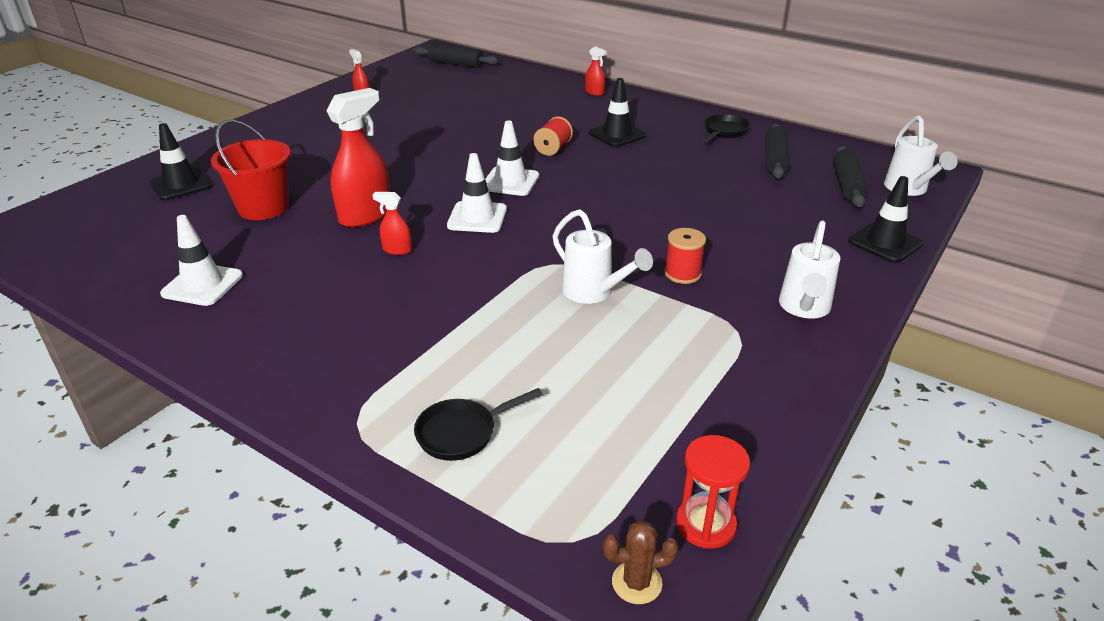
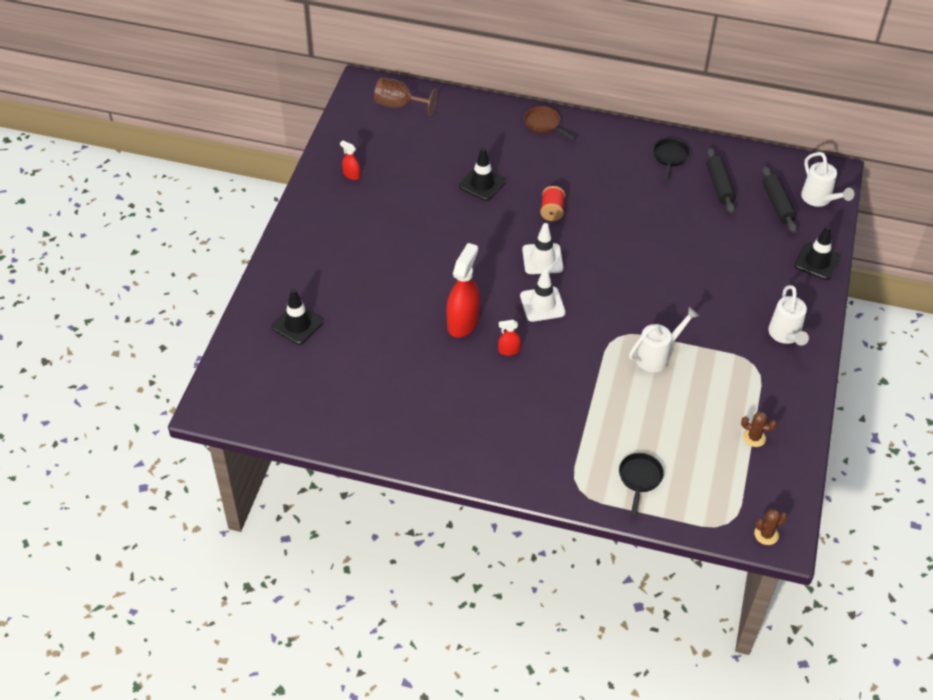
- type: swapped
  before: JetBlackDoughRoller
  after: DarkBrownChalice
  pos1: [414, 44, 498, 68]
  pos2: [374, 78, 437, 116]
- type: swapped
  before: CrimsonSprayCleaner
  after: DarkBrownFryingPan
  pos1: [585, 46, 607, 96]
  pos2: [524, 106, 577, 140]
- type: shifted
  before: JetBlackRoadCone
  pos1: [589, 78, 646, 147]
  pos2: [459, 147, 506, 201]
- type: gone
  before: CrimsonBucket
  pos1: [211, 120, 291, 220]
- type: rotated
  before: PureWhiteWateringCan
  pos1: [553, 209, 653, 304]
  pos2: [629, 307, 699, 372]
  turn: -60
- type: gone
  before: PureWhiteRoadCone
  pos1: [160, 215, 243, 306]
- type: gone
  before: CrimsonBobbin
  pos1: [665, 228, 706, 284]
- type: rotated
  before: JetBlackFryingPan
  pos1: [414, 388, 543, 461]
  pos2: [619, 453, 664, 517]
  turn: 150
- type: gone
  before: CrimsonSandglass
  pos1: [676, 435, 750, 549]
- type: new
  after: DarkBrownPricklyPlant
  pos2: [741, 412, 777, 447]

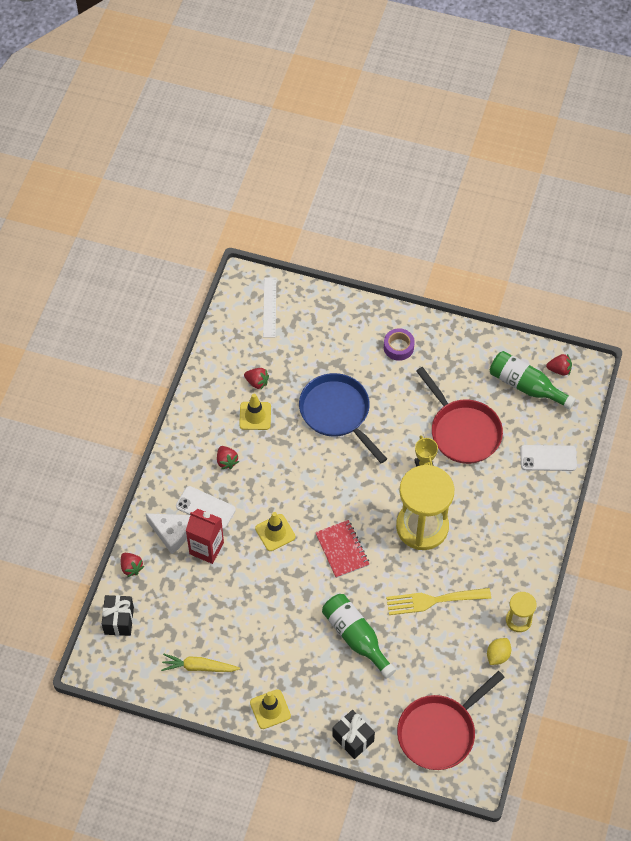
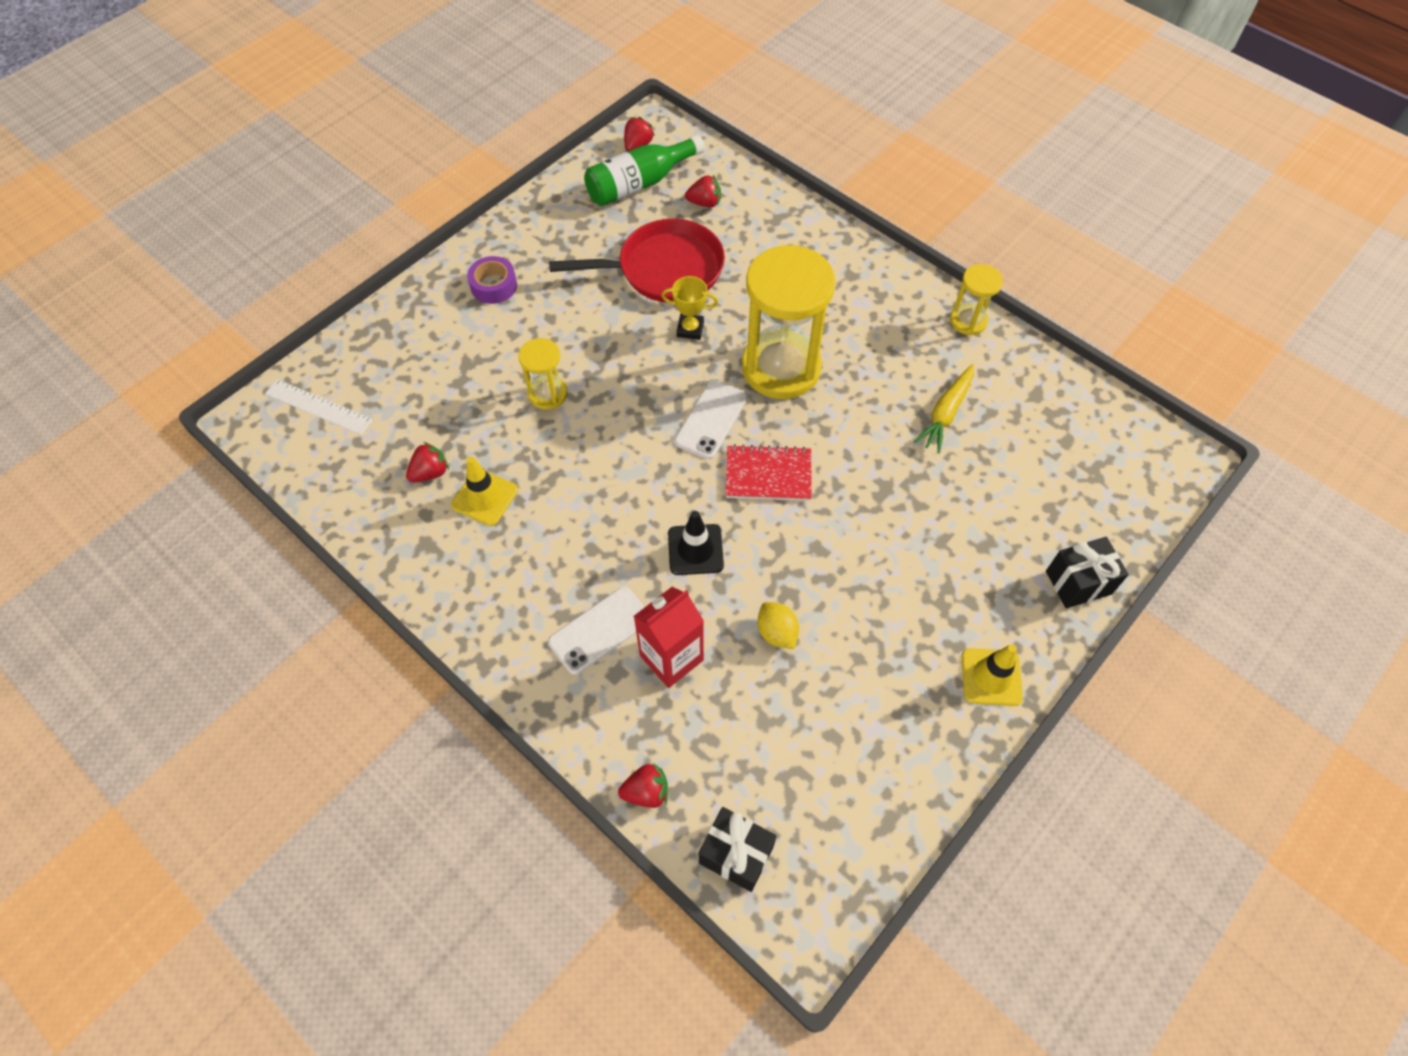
- type: swapped
  before: CobaltFryingPan
  after: BrightYellowSandglass
  pos1: [299, 373, 387, 463]
  pos2: [518, 338, 568, 410]
- type: shifted
  before: PureWhiteSmartphone
  pos1: [520, 445, 577, 471]
  pos2: [674, 380, 748, 459]
- type: shifted
  before: CrimsonToyStrawberry
  pos1: [217, 446, 239, 469]
  pos2: [685, 175, 721, 207]
- type: repainted
  before: BrightYellowRoadCone
  after: JetBlackRoadCone
  pos1: [255, 512, 295, 551]
  pos2: [668, 511, 724, 575]
- type: gone
  before: PureWhitePieceOfCheese
  pos1: [146, 513, 190, 554]
- type: gone
  before: BrightYellowTableFork
  pos1: [386, 588, 491, 615]
- type: gone
  before: GreenFlask
  pos1: [322, 594, 396, 679]
- type: shifted
  before: BrightYellowToyLemon
  pos1: [487, 638, 511, 665]
  pos2: [757, 602, 799, 649]
- type: shifted
  before: BrightYellowRootVegetable
  pos1: [161, 654, 240, 672]
  pos2: [914, 364, 974, 454]
- type: gone
  before: CrimsonFryingPan
  pos1: [397, 671, 505, 770]

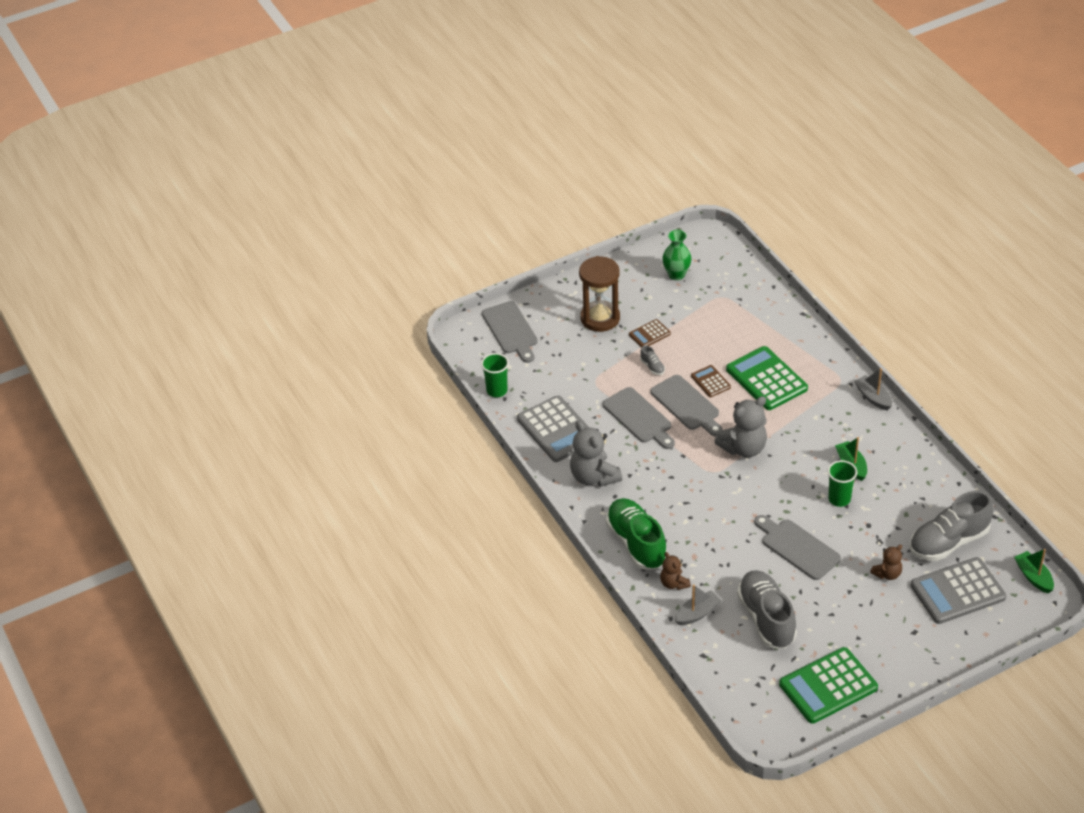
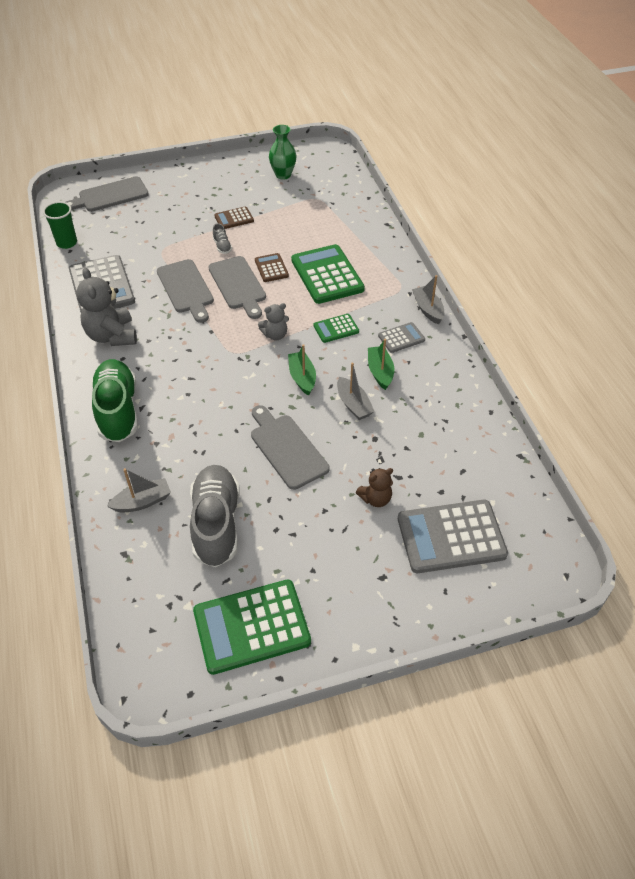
- type: gone
  before: DarkBrownSandglass
  pos1: [579, 256, 620, 332]
- type: rotated
  before: GreyChoppingBoard
  pos1: [482, 301, 538, 363]
  pos2: [66, 177, 149, 212]
  turn: 75
- type: scaled
  before: GreyTeddy
  pos1: [714, 396, 767, 458]
  pos2: [258, 303, 289, 340]
  scale: 0.56
- type: swapped
  before: GreenCup
  after: GreySailboat
  pos1: [828, 460, 857, 507]
  pos2: [337, 363, 375, 420]
- type: gone
  before: GreyLaceUpShoe
  pos1: [909, 491, 994, 561]
- type: shifted
  before: GreenSailboat
  pos1: [1014, 549, 1054, 593]
  pos2: [288, 344, 316, 396]
- type: gone
  before: DarkBrownTeddy
  pos1: [660, 552, 691, 590]
- type: new
  after: GreenAddingMachine
  pos2: [313, 314, 359, 343]
- type: new
  after: GreyAddingMachine
  pos2: [378, 322, 425, 353]

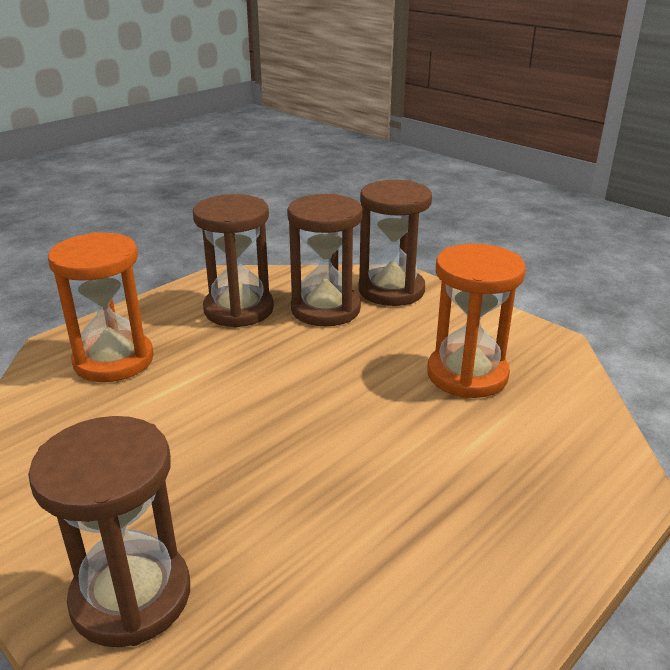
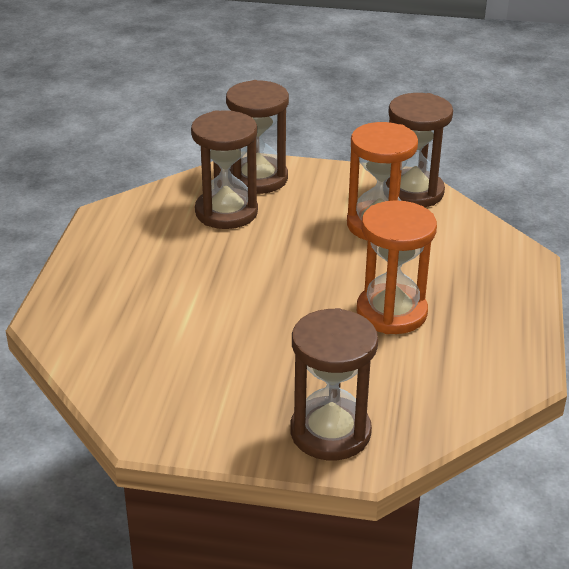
- type: shifted
  before: DarkBrownSandglass
  pos1: [193, 194, 274, 328]
  pos2: [386, 93, 453, 207]
- type: shifted
  before: OrangeSandglass
  pos1: [48, 232, 154, 382]
  pos2: [357, 200, 437, 334]

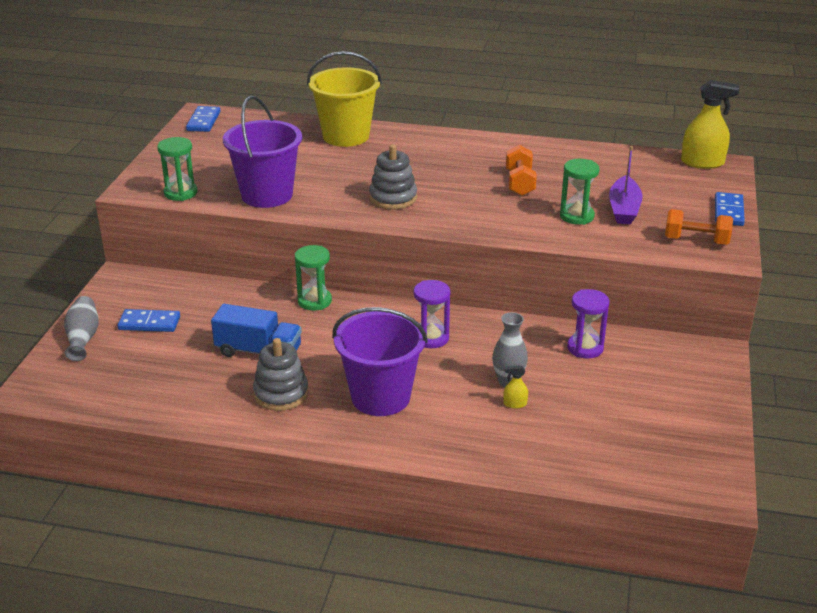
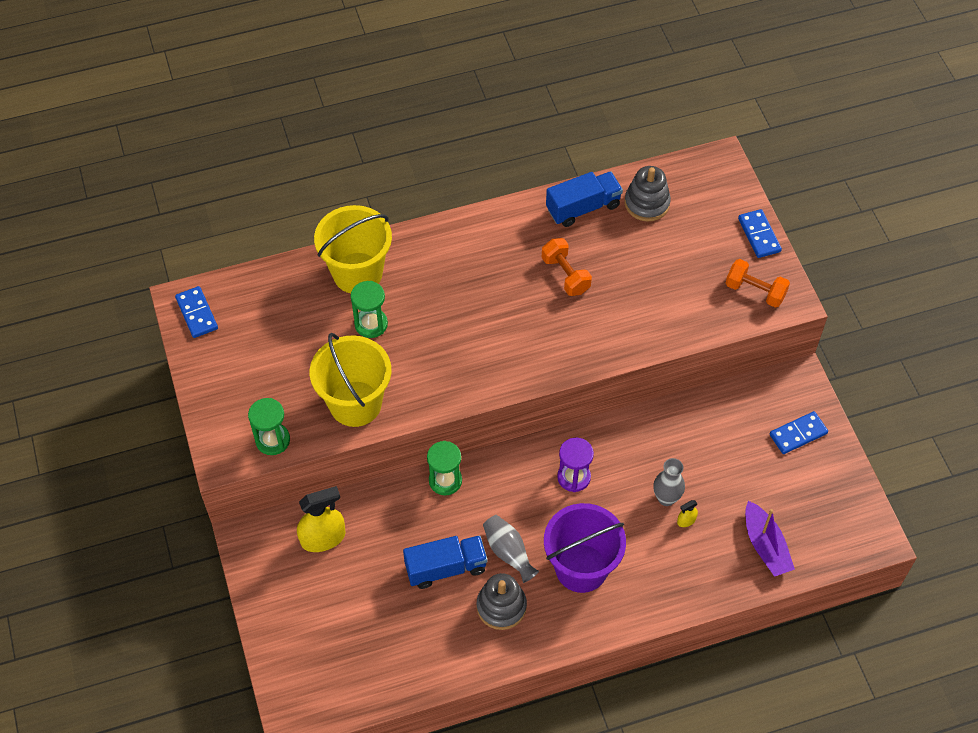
- type: shifted
  before: BrightYellowSprayCleaner
  pos1: [681, 80, 740, 169]
  pos2: [297, 486, 346, 552]
- type: repainted
  before: RoyalPurpleBucket
  after: BrightYellowBucket
  pos1: [223, 96, 302, 208]
  pos2: [310, 333, 391, 427]
- type: shifted
  before: GreyStackingToy
  pos1: [369, 144, 417, 210]
  pos2: [624, 166, 671, 222]
- type: shifted
  before: RoyalPurpleSailboat
  pos1: [609, 146, 643, 224]
  pos2: [745, 501, 795, 577]
- type: shifted
  before: GreenSandglass
  pos1: [560, 159, 600, 225]
  pos2: [351, 281, 388, 338]
- type: rotated
  before: OrangeHandWeight
  pos1: [665, 209, 733, 245]
  pos2: [726, 259, 790, 308]
  turn: 45
- type: gone
  before: RoyalPurpleSandglass
  pos1: [567, 289, 610, 359]
- type: shifted
  before: GreyTallVase
  pos1: [64, 296, 99, 361]
  pos2: [483, 515, 539, 583]
- type: shifted
  before: CobaltDominoTile
  pos1: [118, 309, 180, 332]
  pos2: [770, 411, 828, 454]
- type: new
  after: CobaltToyTruck
  pos2: [546, 172, 623, 227]

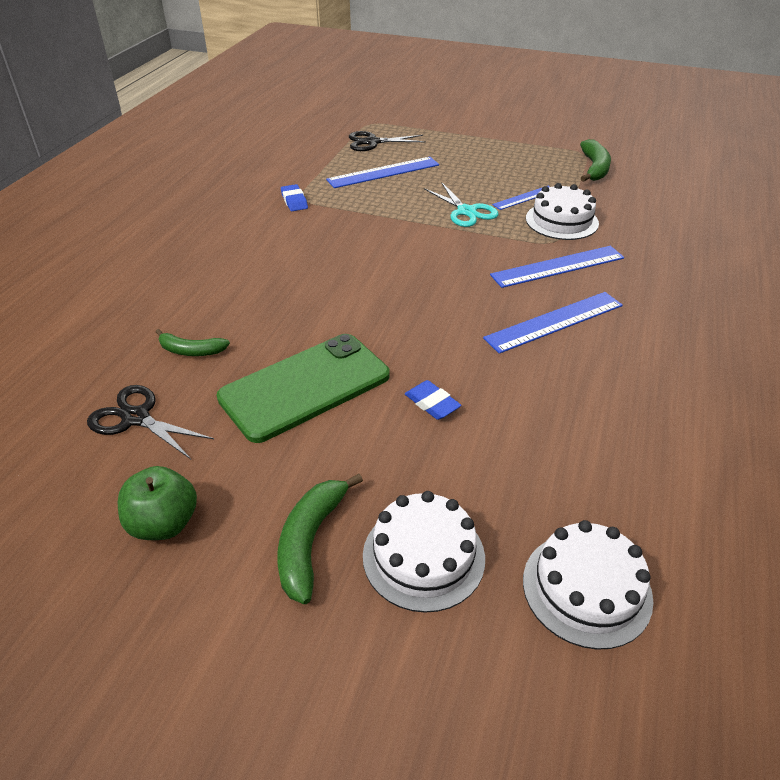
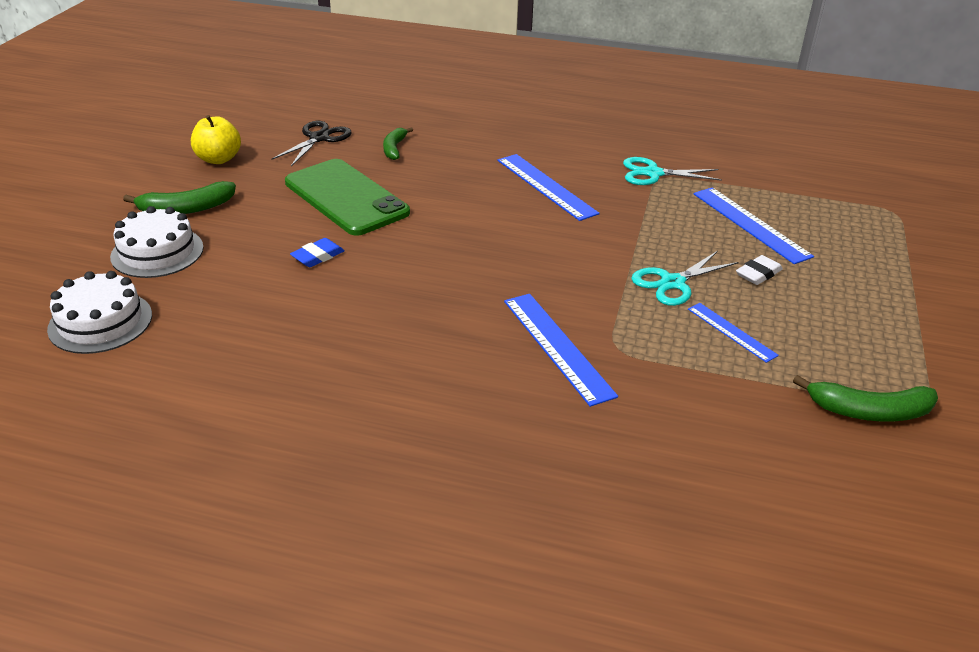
- type: gone
  before: JetBlackPairOfScissors
  pos1: [349, 131, 426, 151]
- type: gone
  before: PureWhiteCake
  pos1: [526, 183, 599, 240]
- type: swapped
  before: CobaltPencilEraser
  after: TurquoisePairOfScissors
  pos1: [281, 184, 308, 211]
  pos2: [623, 157, 722, 185]
- type: shifted
  before: CobaltStraightedge
  pos1: [483, 292, 623, 354]
  pos2: [497, 154, 600, 221]
- type: repainted
  before: GreenToyApple
  after: BrightYellowToyApple
  pos1: [118, 466, 197, 540]
  pos2: [191, 115, 241, 164]
- type: rotated
  before: GreenBanana
  pos1: [277, 473, 363, 604]
  pos2: [123, 181, 236, 214]
  turn: 150
- type: new
  after: PureWhitePencilEraser
  pos2: [736, 255, 783, 285]

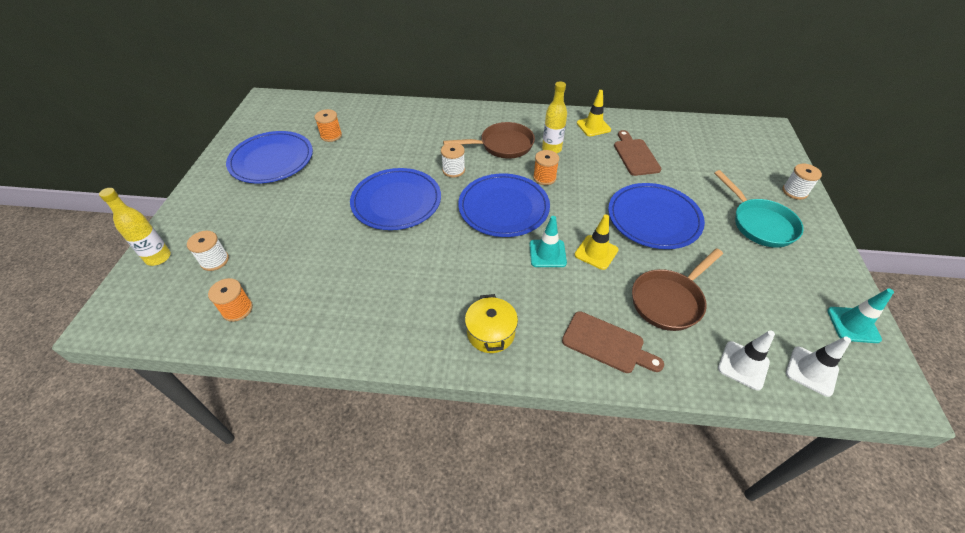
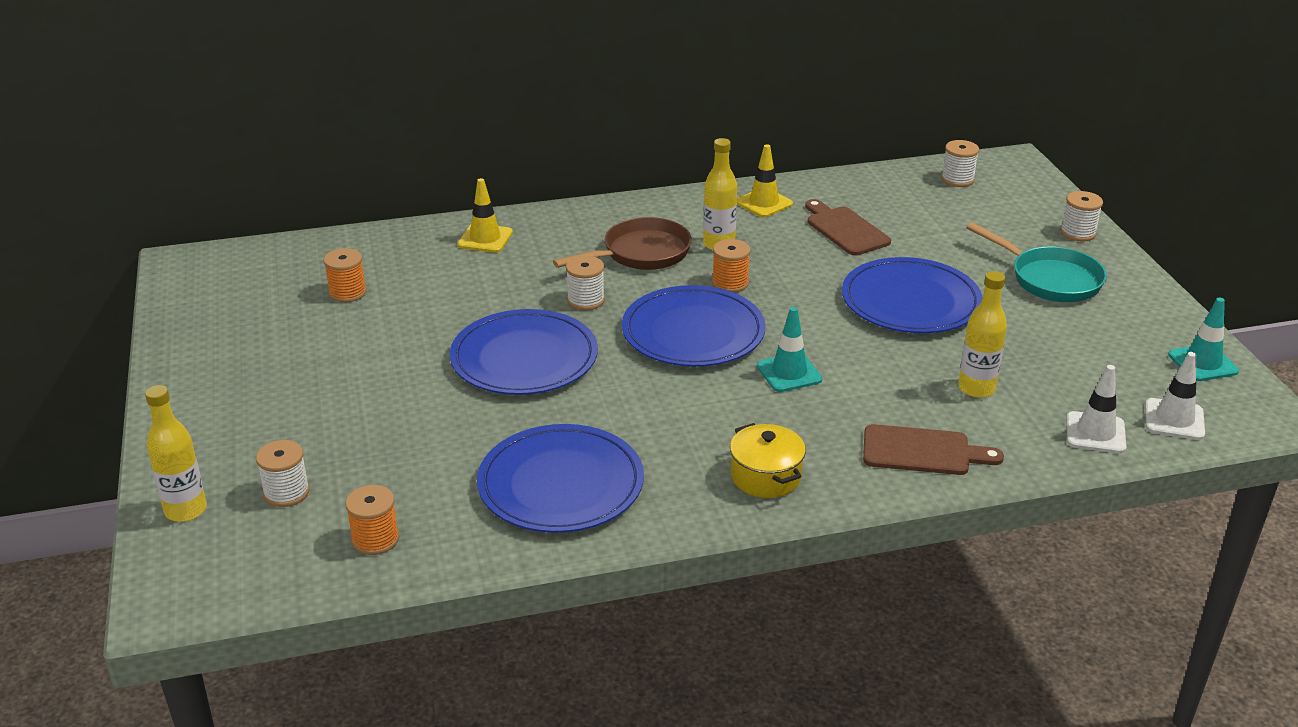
- type: shifted
  before: CobaltDinnerPlate
  pos1: [226, 131, 313, 183]
  pos2: [477, 424, 644, 533]
- type: shifted
  before: BrightYellowRoadCone
  pos1: [574, 214, 619, 270]
  pos2: [457, 178, 513, 253]
- type: swapped
  before: DarkBrownFryingPan
  after: BrightYellowFlask
  pos1: [632, 248, 723, 331]
  pos2: [958, 271, 1007, 398]
- type: new
  after: PureWhiteBobbin
  pos2: [941, 140, 979, 187]

